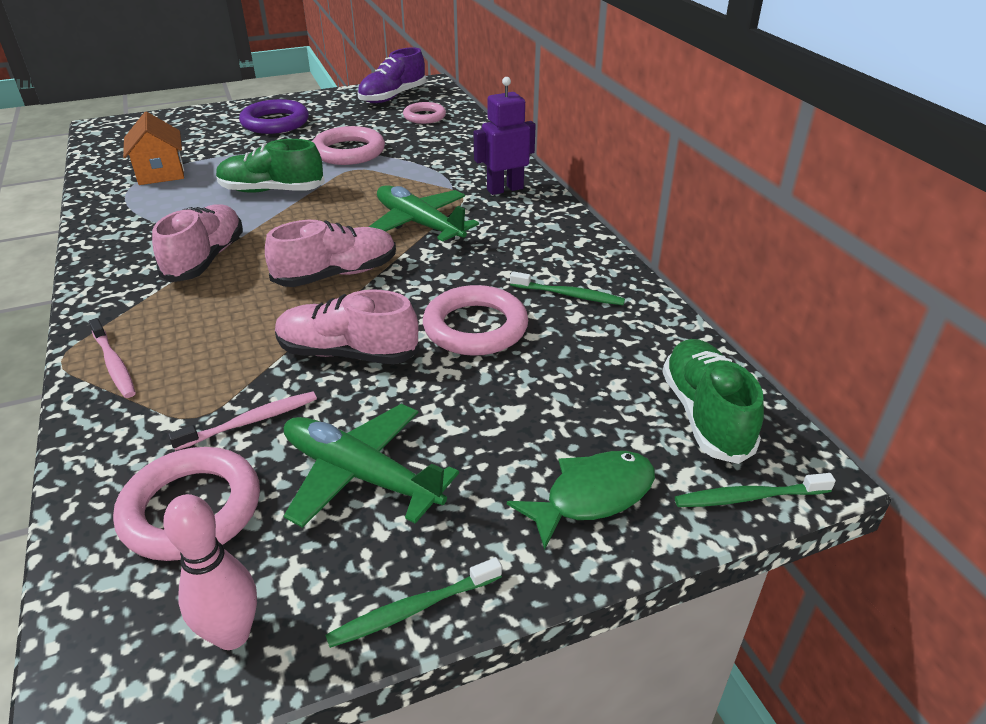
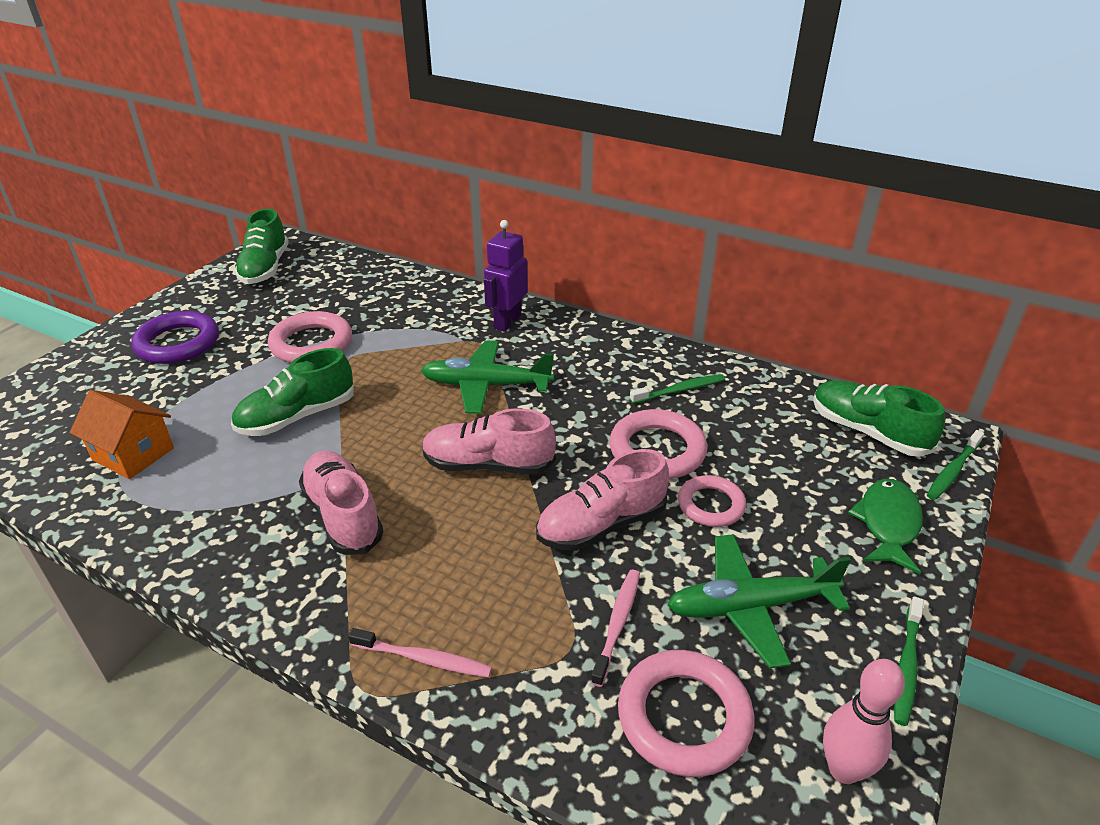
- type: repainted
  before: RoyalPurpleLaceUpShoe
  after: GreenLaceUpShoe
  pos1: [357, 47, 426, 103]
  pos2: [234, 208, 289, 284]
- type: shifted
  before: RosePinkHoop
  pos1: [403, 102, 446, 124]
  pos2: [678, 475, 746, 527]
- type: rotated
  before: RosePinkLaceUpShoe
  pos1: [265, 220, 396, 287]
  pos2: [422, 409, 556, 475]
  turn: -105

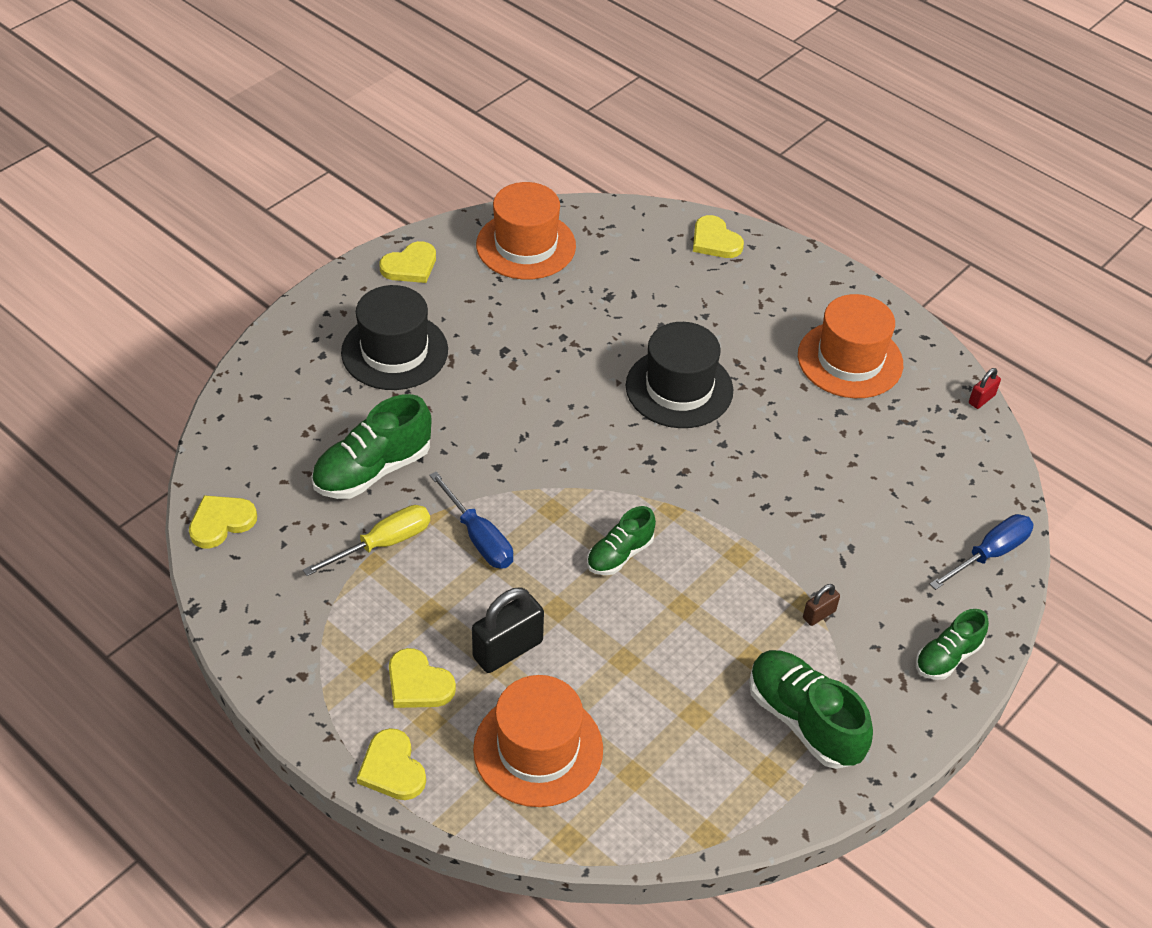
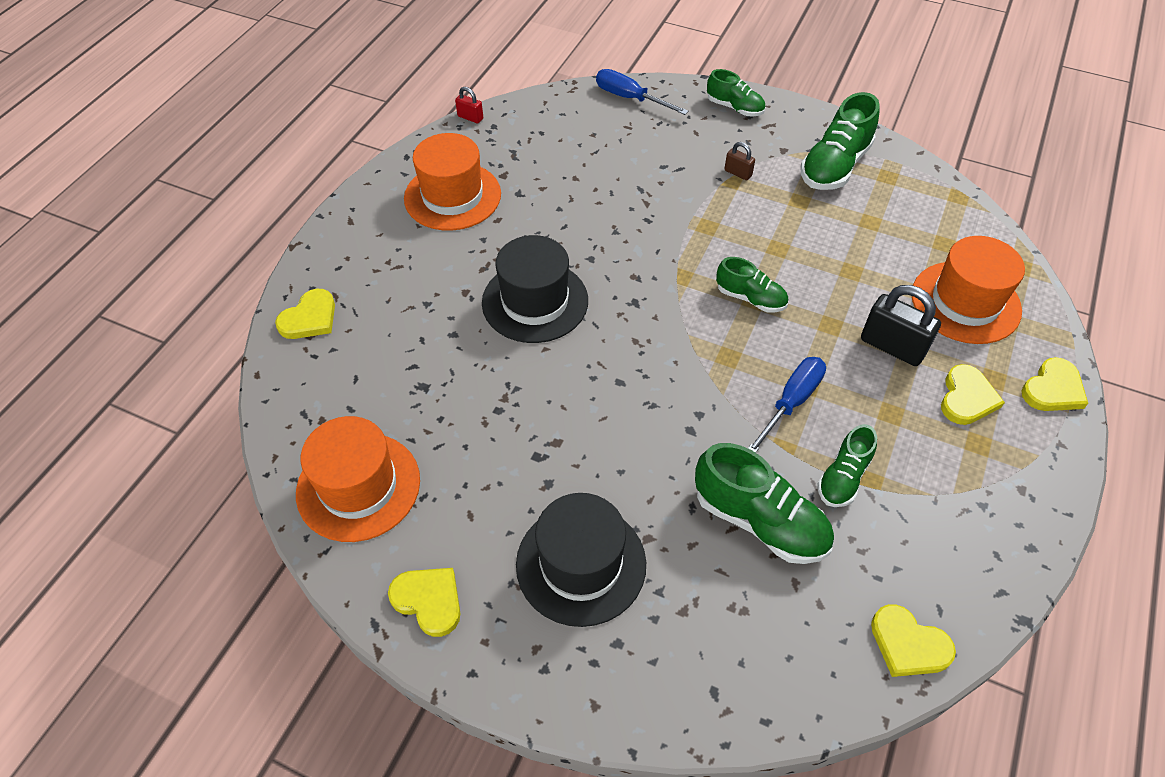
- type: swapped
  before: BrightYellowHandScrewdriver
  after: GreenLaceUpShoe
  pos1: [303, 505, 430, 576]
  pos2: [817, 424, 877, 507]

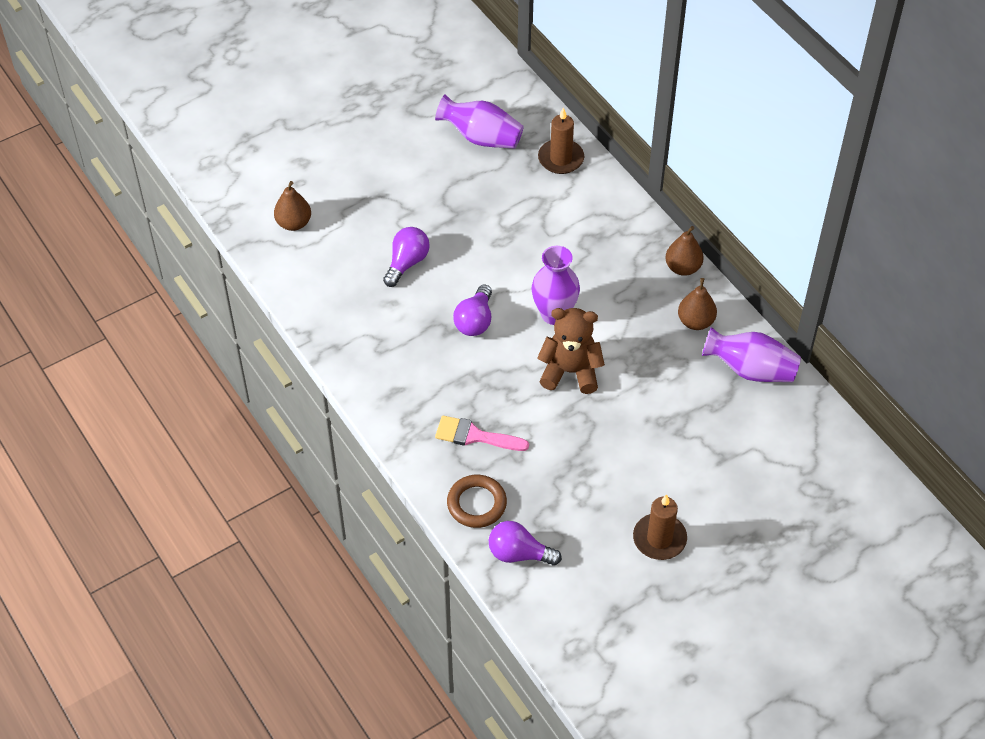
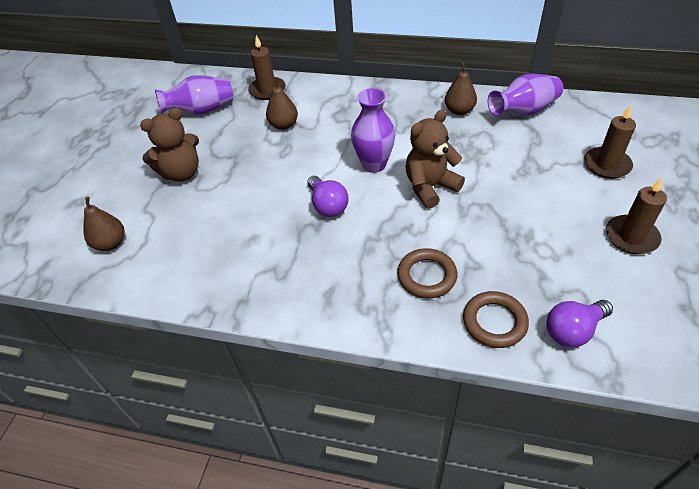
- type: shifted
  before: DarkBrownPear
  pos1: [665, 226, 704, 276]
  pos2: [266, 78, 298, 130]
- type: gone
  before: RoyalPurpleLightBulb
  pos1: [383, 227, 430, 287]
- type: swapped
  before: RosePinkPaintBrush
  after: DarkBrownHoop
  pos1: [435, 416, 529, 451]
  pos2: [397, 248, 457, 298]
- type: new
  after: DarkBrownWaxCandle
  pos2: [584, 105, 636, 179]
- type: new
  after: DarkBrownTeddy
  pos2: [140, 108, 199, 182]

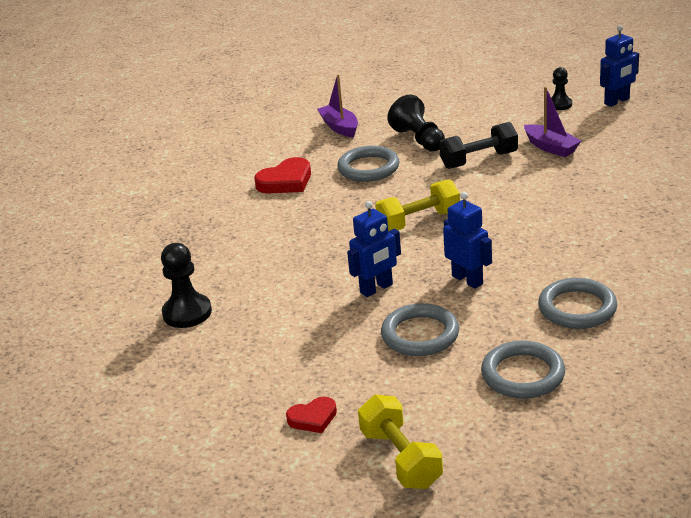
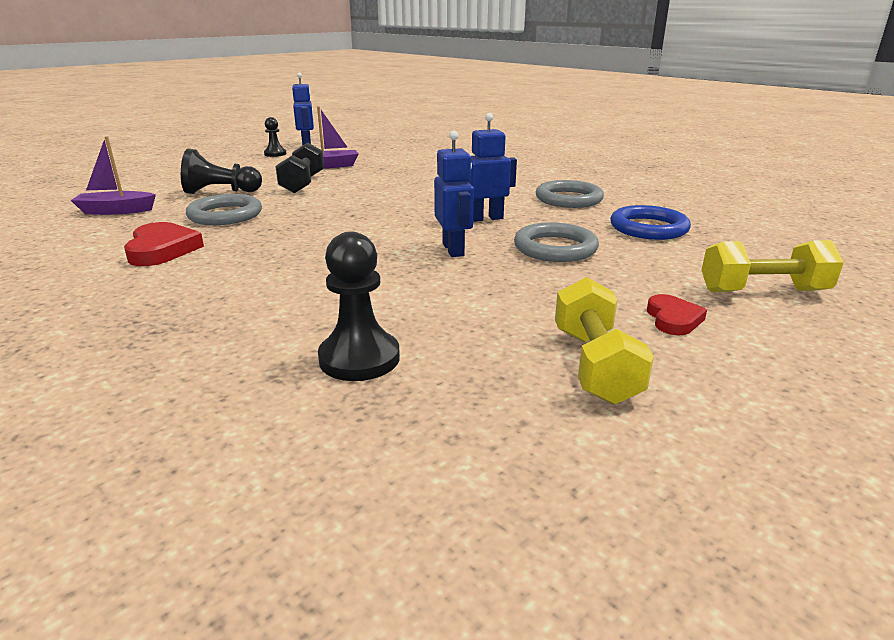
- type: shifted
  before: BrightYellowHandWeight
  pos1: [375, 179, 460, 231]
  pos2: [555, 277, 654, 405]
- type: repainted
  before: GreyHoop
  after: CobaltHoop
  pos1: [481, 340, 565, 399]
  pos2: [610, 205, 691, 240]

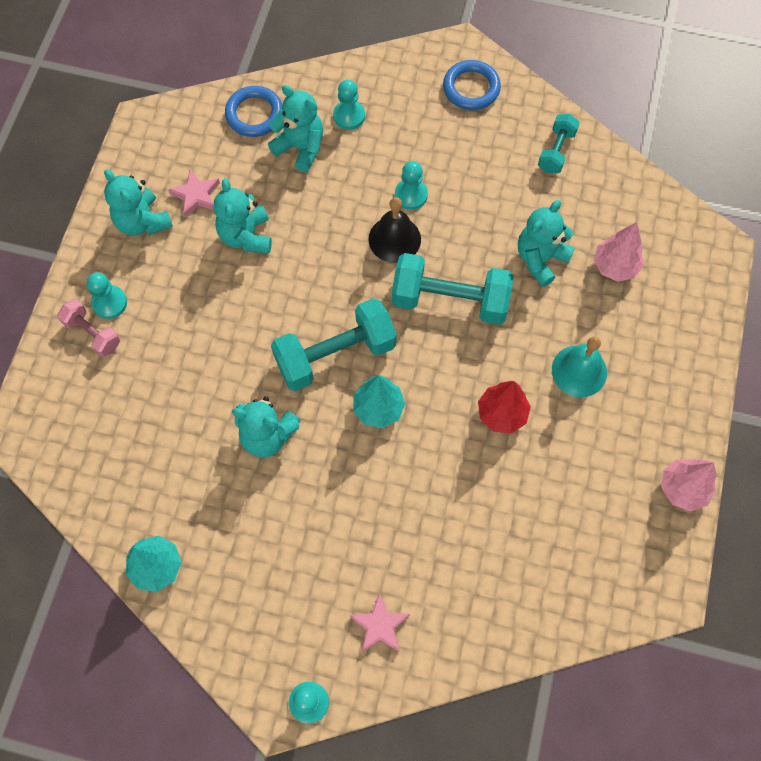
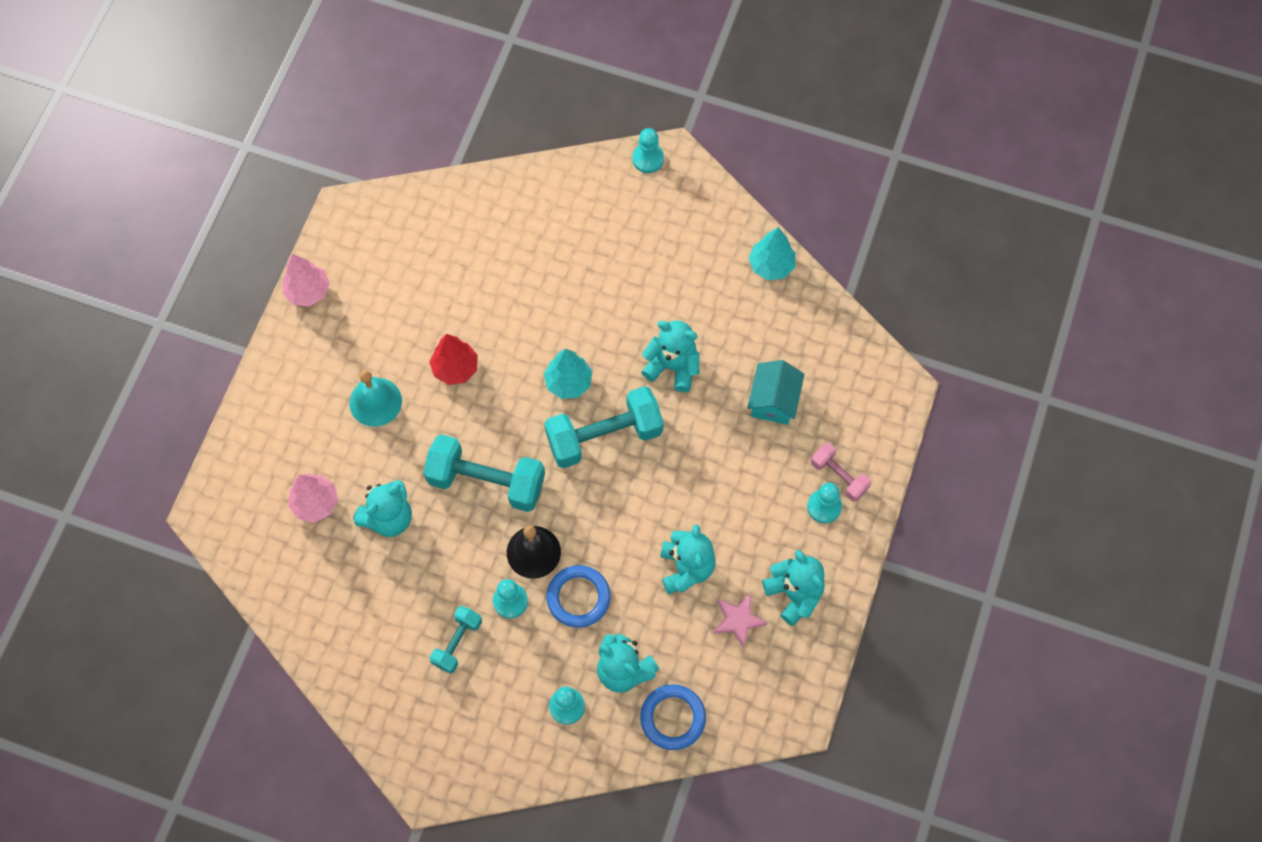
- type: shifted
  before: CobaltHoop
  pos1: [443, 60, 501, 110]
  pos2: [547, 565, 611, 628]
- type: shifted
  before: TurquoiseHandWeight
  pos1: [538, 114, 580, 173]
  pos2: [430, 606, 482, 674]
- type: gone
  before: RosePinkStar
  pos1: [349, 593, 410, 652]
- type: new
  after: TurquoiseCottage
  pos2: [747, 360, 805, 425]

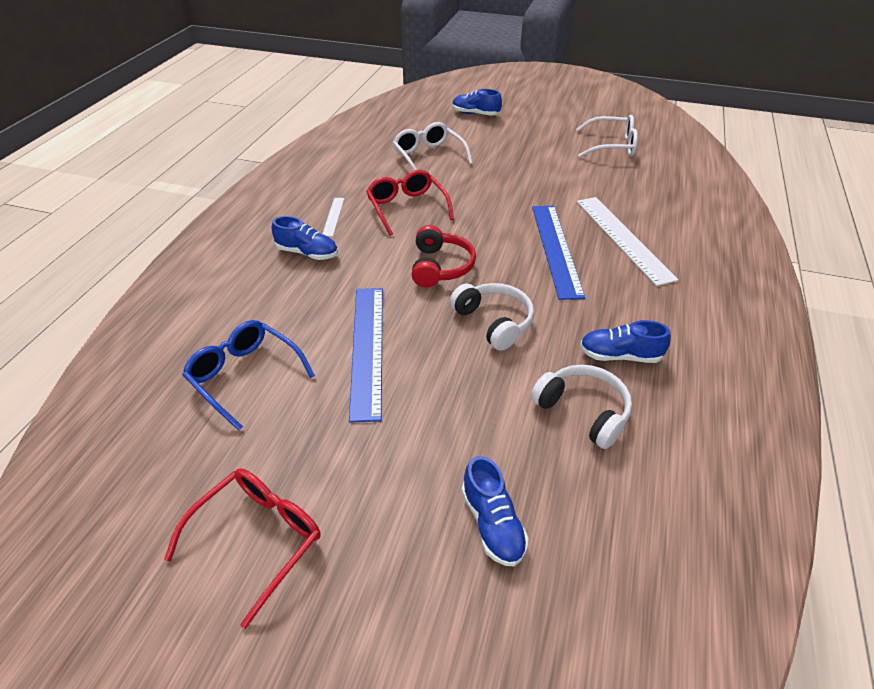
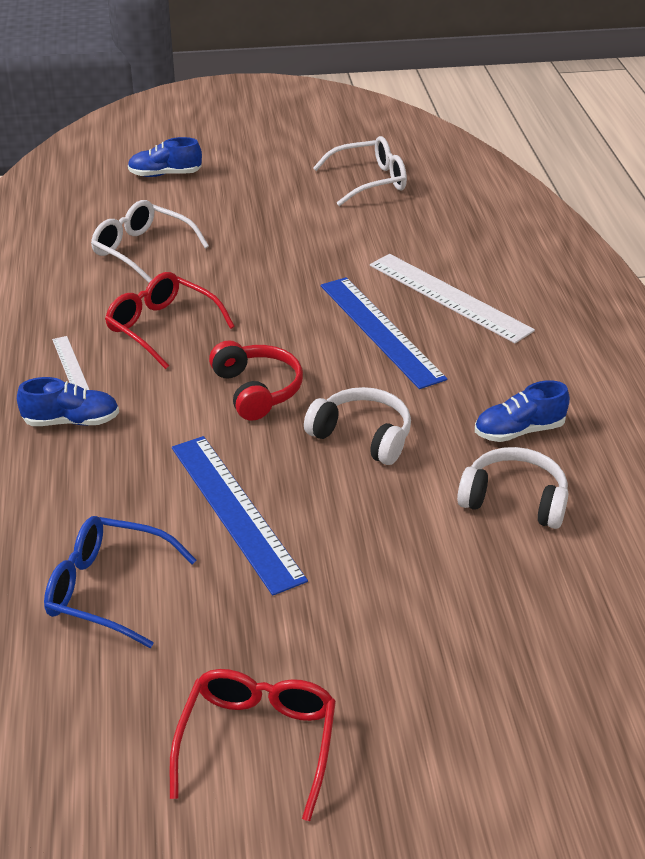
- type: gone
  before: CobaltLaceUpShoe
  pos1: [462, 456, 529, 566]

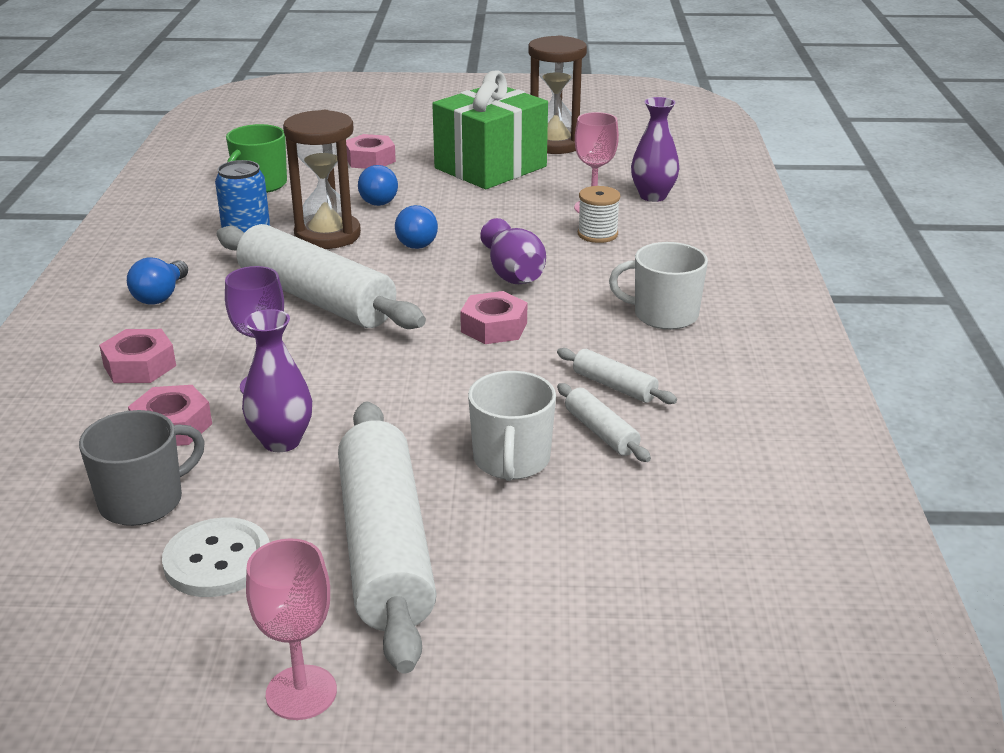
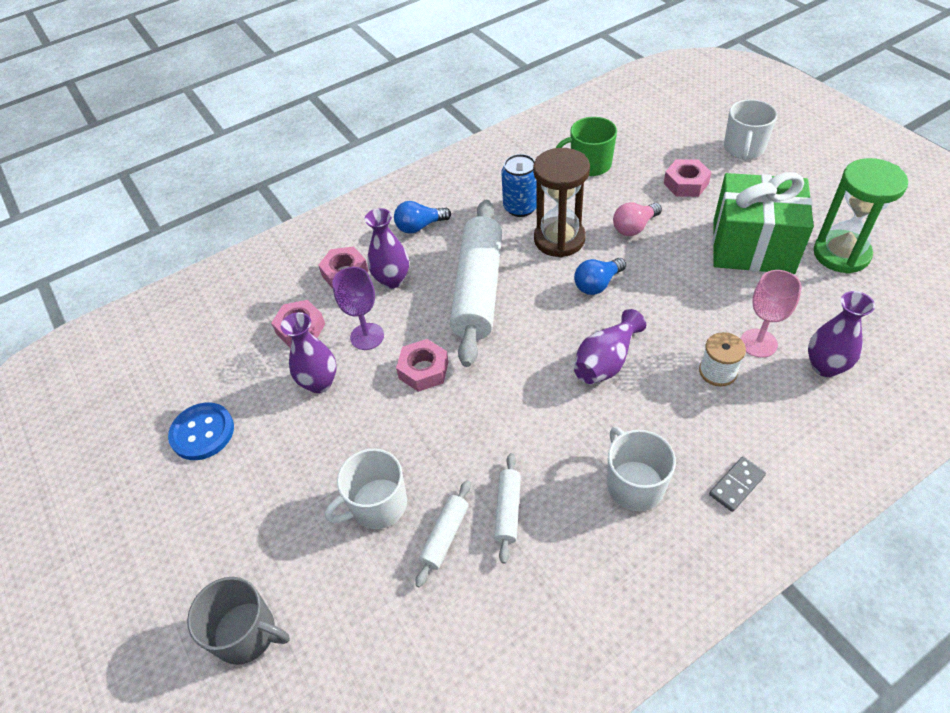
- type: repainted
  before: DarkBrownSandglass
  after: GreenSandglass
  pos1: [528, 35, 587, 154]
  pos2: [814, 158, 908, 274]
- type: repainted
  before: CobaltLightBulb
  after: RosePinkLightBulb
  pos1: [358, 165, 398, 206]
  pos2: [613, 202, 662, 236]
- type: shifted
  before: RosePinkNut
  pos1: [460, 291, 527, 344]
  pos2: [396, 339, 449, 392]
- type: gone
  before: PureWhiteDoughRoller
  pos1: [338, 402, 437, 673]
- type: shifted
  before: GreyMug
  pos1: [79, 410, 205, 526]
  pos2: [187, 577, 290, 665]
- type: repainted
  before: PureWhiteShirtButton
  after: CobaltShirtButton
  pos1: [162, 517, 270, 597]
  pos2: [168, 402, 234, 460]
- type: gone
  before: RosePinkChalice
  pos1: [246, 538, 337, 720]
- type: new
  after: PureWhiteMug
  pos2: [724, 99, 778, 160]
- type: new
  after: RoyalPurpleTallVase
  pos2: [365, 208, 409, 289]
- type: new
  after: GreyDominoTile
  pos2: [709, 457, 766, 512]

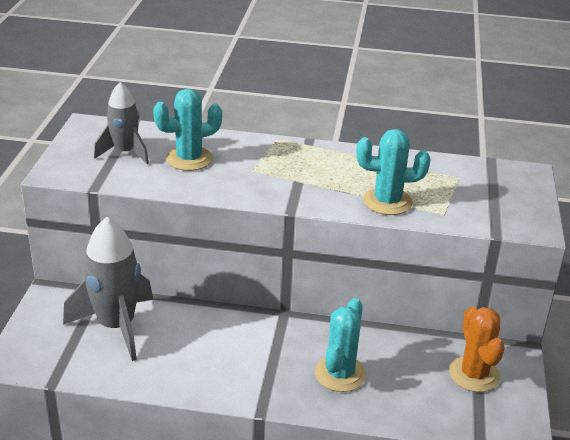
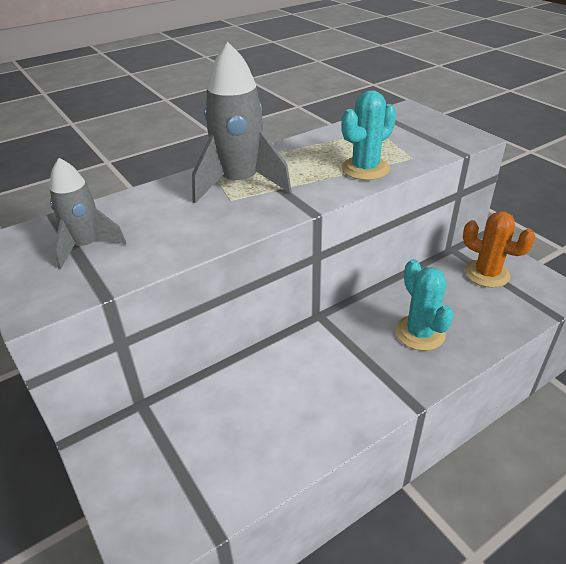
- type: gone
  before: TurquoisePricklyPlant
  pos1: [153, 89, 222, 171]
- type: shifted
  before: GreySpaceship
  pos1: [63, 217, 153, 361]
  pos2: [192, 42, 291, 203]

